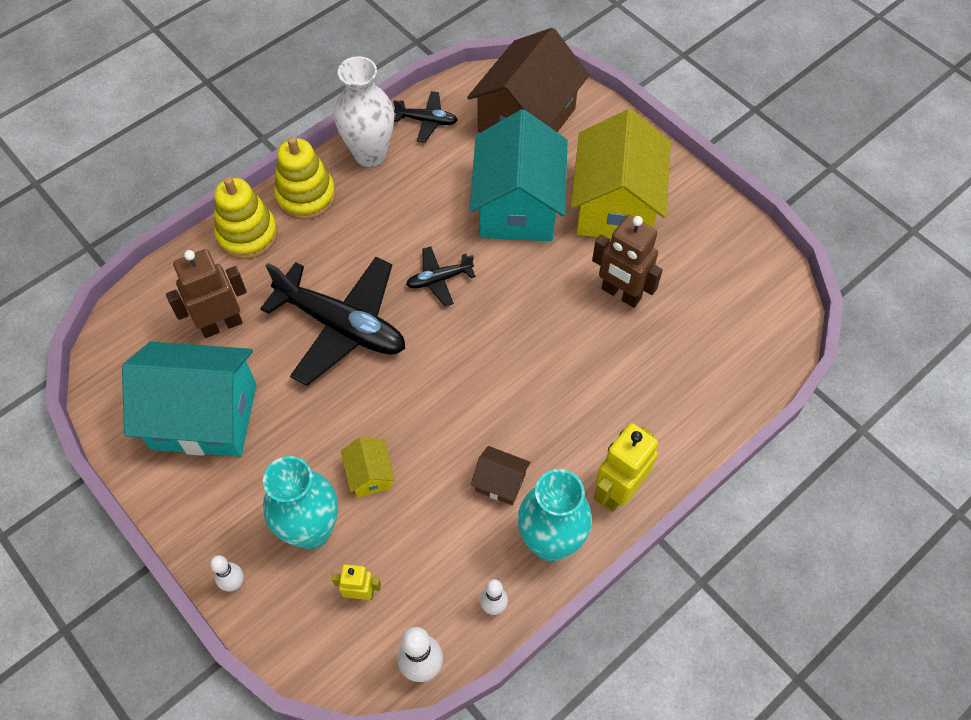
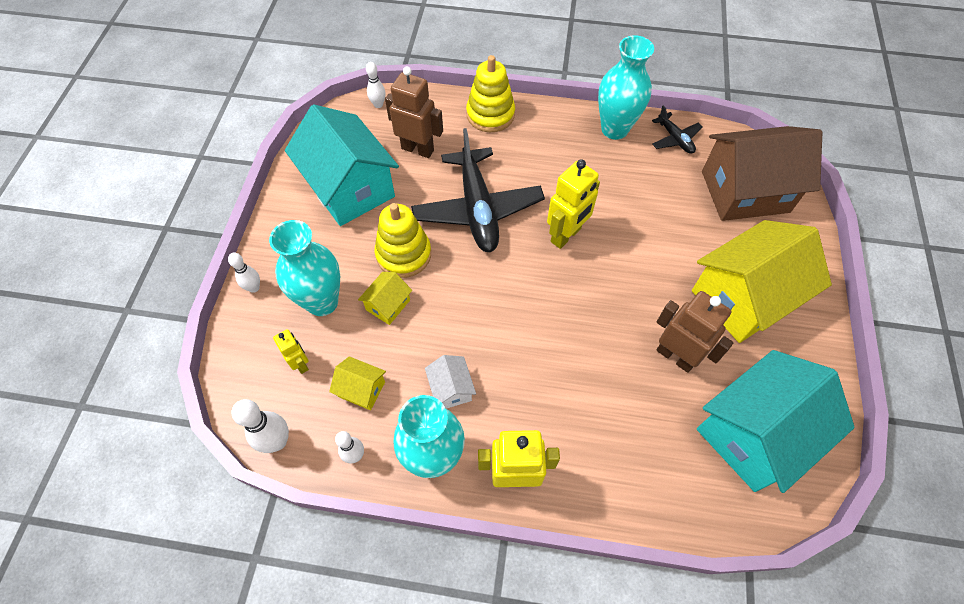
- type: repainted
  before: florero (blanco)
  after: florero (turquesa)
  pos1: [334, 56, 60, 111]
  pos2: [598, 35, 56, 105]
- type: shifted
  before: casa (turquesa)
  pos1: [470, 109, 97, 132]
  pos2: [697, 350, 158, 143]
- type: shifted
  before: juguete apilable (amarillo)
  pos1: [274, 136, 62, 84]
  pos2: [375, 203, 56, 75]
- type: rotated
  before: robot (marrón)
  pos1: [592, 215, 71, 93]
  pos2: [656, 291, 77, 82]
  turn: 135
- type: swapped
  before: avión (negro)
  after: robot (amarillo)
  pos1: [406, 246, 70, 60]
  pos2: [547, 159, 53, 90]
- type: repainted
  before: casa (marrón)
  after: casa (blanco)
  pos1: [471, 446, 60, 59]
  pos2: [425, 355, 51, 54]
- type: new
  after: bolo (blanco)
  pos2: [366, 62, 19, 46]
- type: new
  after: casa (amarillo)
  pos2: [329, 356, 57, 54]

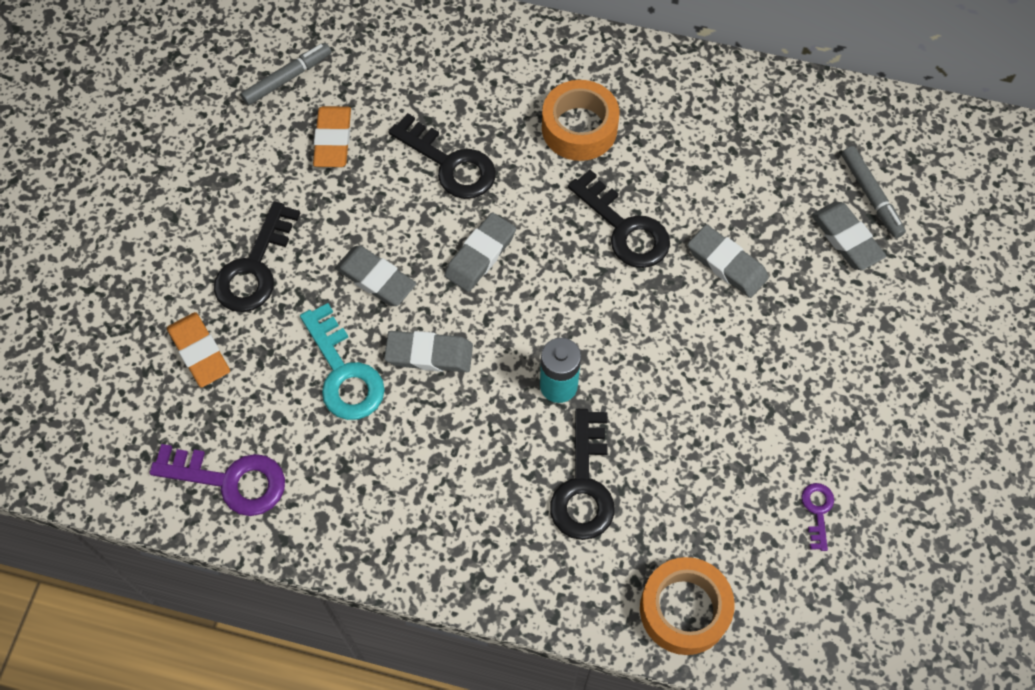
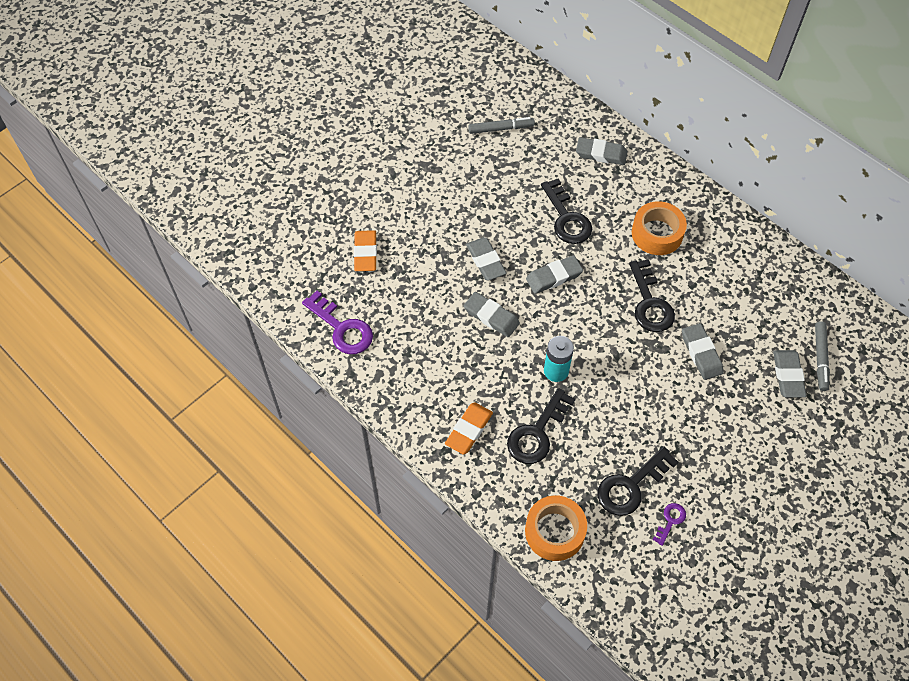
- type: shifted
  before: goma de borrar (naranja)
  pos1: [313, 106, 38, 61]
  pos2: [445, 402, 48, 53]
- type: shifted
  before: llave (negro)
  pos1: [214, 201, 86, 111]
  pos2: [597, 446, 82, 70]
- type: gone
  before: llave (turquesa)
  pos1: [300, 303, 85, 117]
- type: new
  after: goma de borrar (gris)
  pos2: [576, 137, 52, 28]

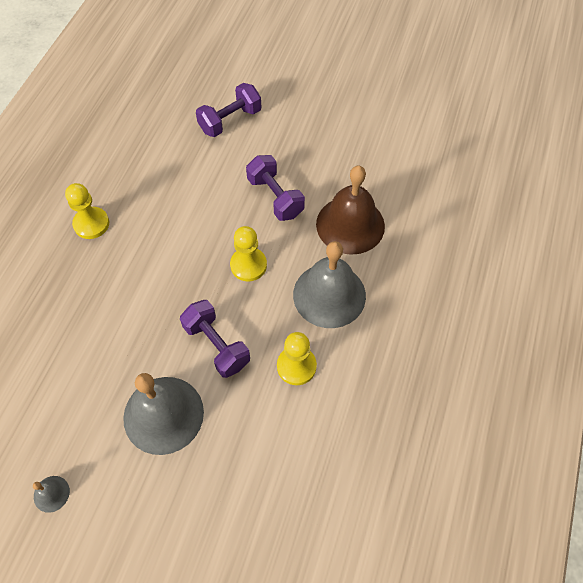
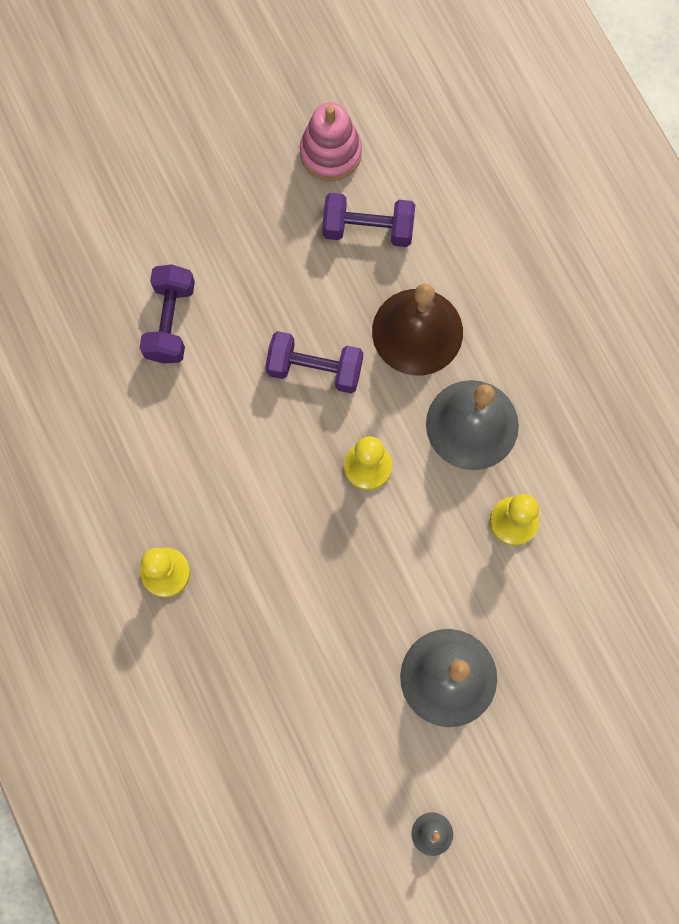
- type: shifted
  before: mancuerna (morado)
  pos1: [180, 300, 70, 78]
  pos2: [322, 193, 93, 54]
- type: new
  after: juguete apilable (rosa)
  pos2: [300, 102, 62, 79]

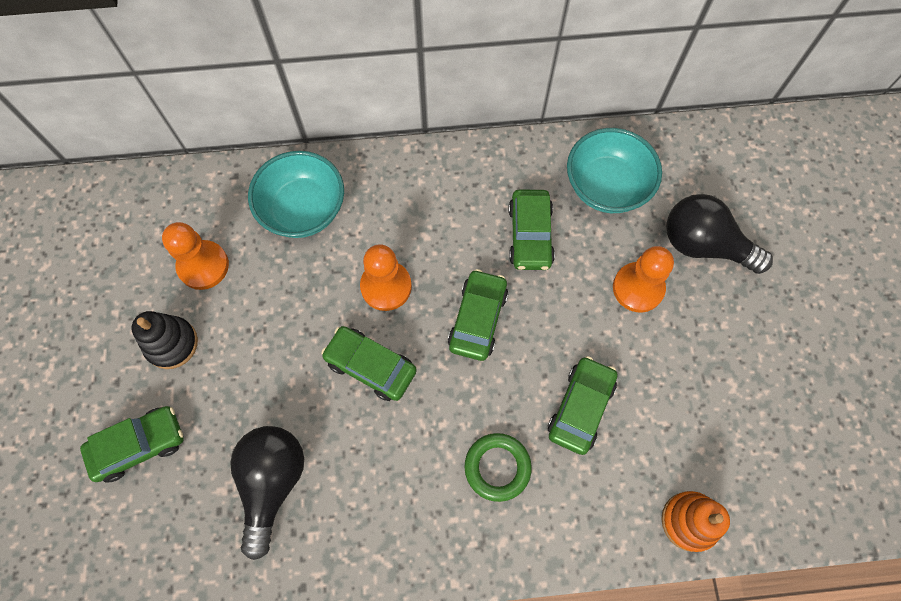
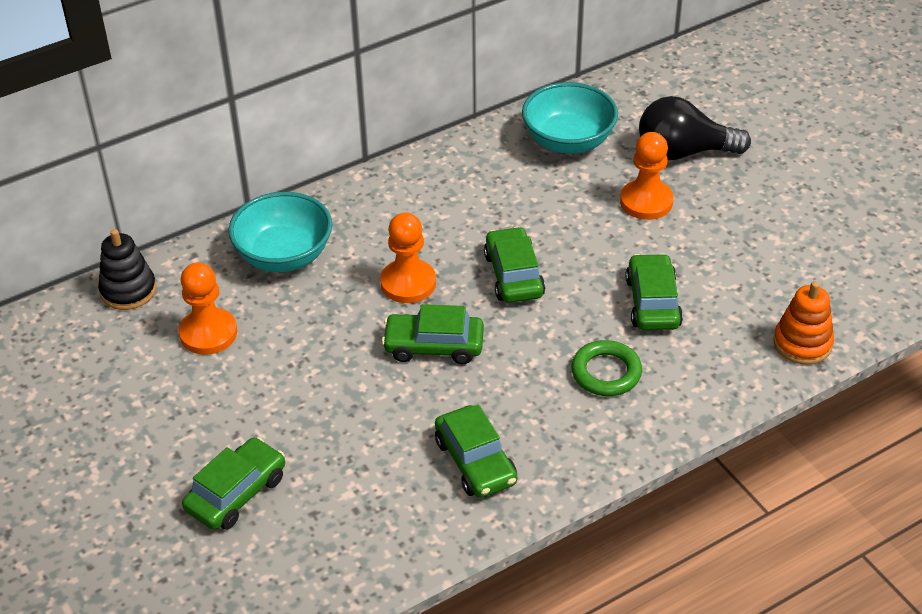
- type: shifted
  before: coche (verde)
  pos1: [508, 190, 47, 80]
  pos2: [435, 405, 82, 93]
- type: shifted
  before: juguete apilable (negro)
  pos1: [131, 311, 67, 58]
  pos2: [98, 229, 58, 81]
- type: gone
  before: bombilla (negro)
  pos1: [230, 426, 74, 134]

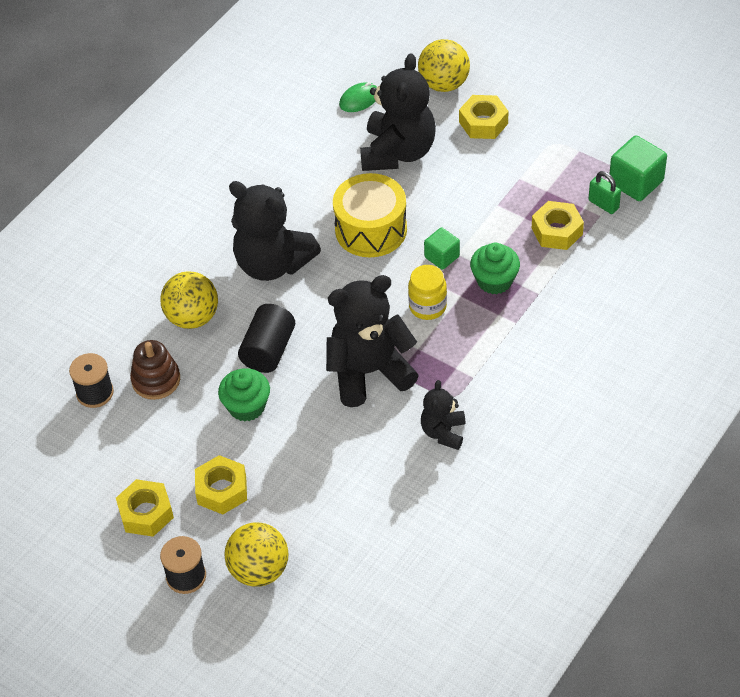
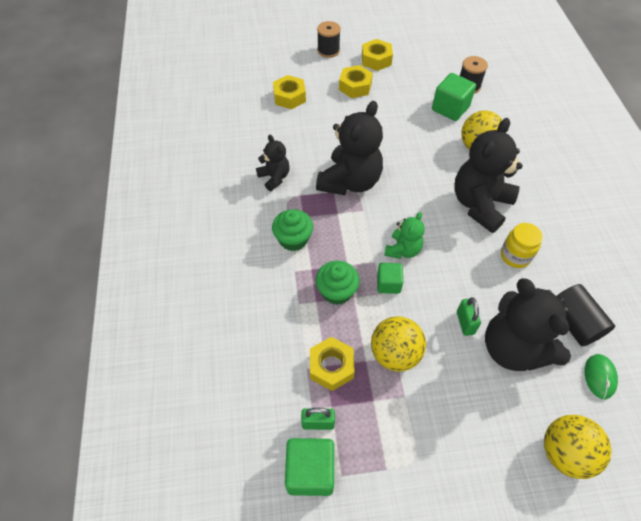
- type: shifted
  before: tuerca (amarillo)
  pos1: [459, 95, 49, 44]
  pos2: [273, 75, 33, 34]
- type: gone
  before: tambor (amarillo)
  pos1: [333, 173, 74, 85]
- type: rotated
  before: osito (negro)
  pos1: [229, 181, 92, 100]
  pos2: [454, 118, 69, 115]
  turn: -45
- type: shifted
  before: tarro (amarillo)
  pos1: [408, 265, 39, 55]
  pos2: [501, 223, 42, 45]
- type: shifted
  before: cilindro (negro)
  pos1: [238, 304, 57, 69]
  pos2: [557, 284, 58, 62]
- type: swapped
  before: juguete apilable (marrón)
  after: cubo (verde)
  pos1: [130, 340, 50, 60]
  pos2: [432, 73, 44, 48]
- type: shifted
  before: magdalena (verde)
  pos1: [218, 368, 52, 54]
  pos2: [272, 209, 41, 42]
- type: shifted
  before: pelota (amarillo)
  pos1: [224, 523, 64, 64]
  pos2: [371, 316, 55, 56]
- type: new
  after: osito (verde)
  pos2: [384, 212, 41, 47]
- type: new
  after: candado (verde)
  pos2: [457, 297, 24, 39]

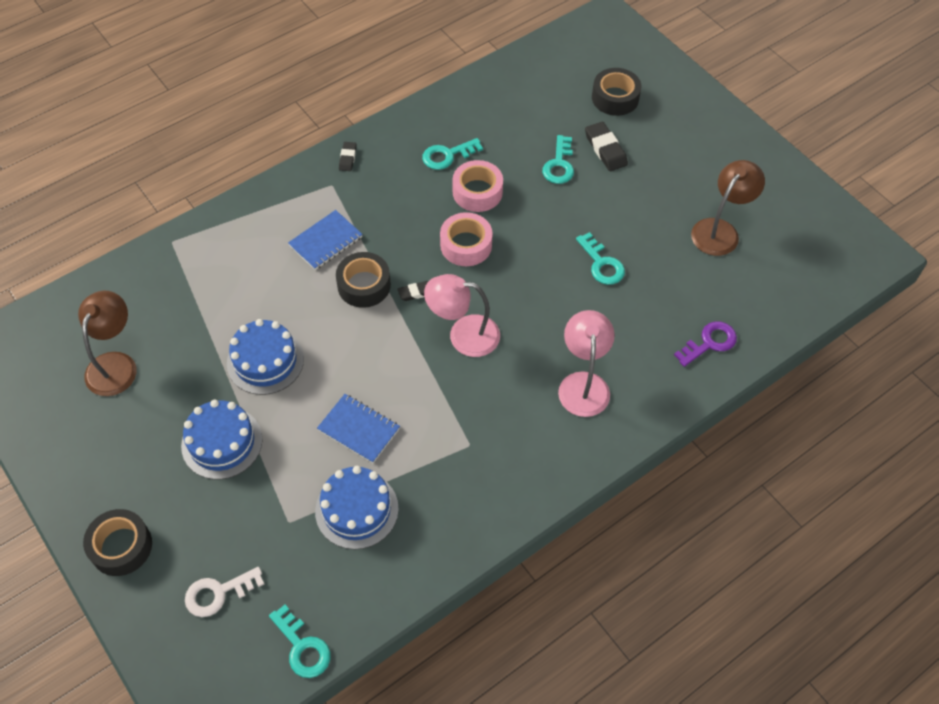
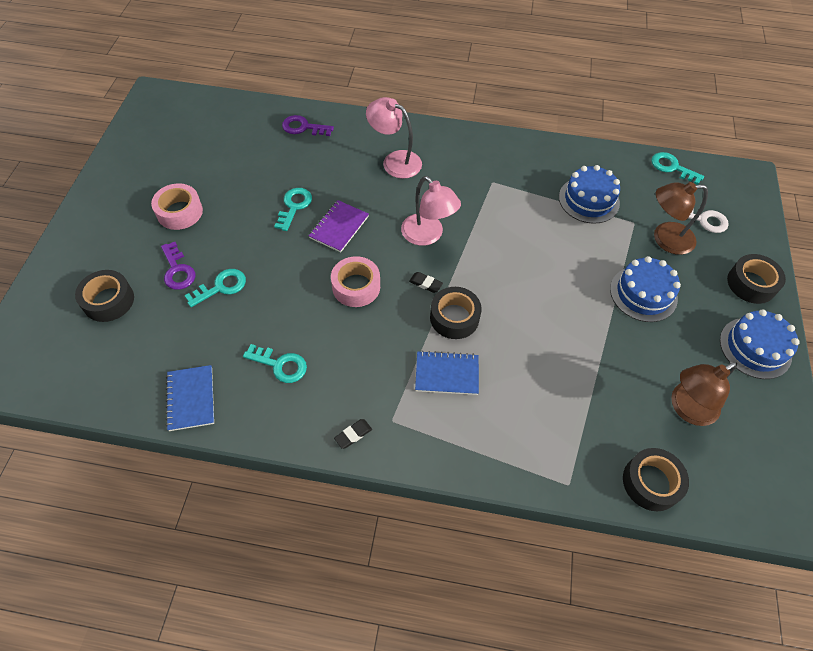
- type: swapped
  before: goma de borrar (negro)
  after: llave (morado)
  pos1: [585, 122, 43, 49]
  pos2: [161, 242, 34, 48]
- type: shifted
  before: cinta adhesiva (rosa)
  pos1: [452, 160, 51, 52]
  pos2: [151, 183, 52, 47]
- type: shifted
  before: lámpara (marrón)
  pos1: [691, 160, 74, 96]
  pos2: [654, 182, 54, 73]
- type: rotated
  before: lámpara (rosa)
  pos1: [558, 310, 57, 107]
  pos2: [366, 97, 56, 82]
  turn: 75
- type: shifted
  before: tarta (azul)
  pos1: [227, 319, 77, 76]
  pos2: [720, 309, 80, 70]
- type: shifted
  before: cuaderno (azul)
  pos1: [317, 394, 83, 69]
  pos2: [166, 365, 48, 66]
- type: rotated
  before: llave (turquesa)
  pos1: [269, 605, 62, 73]
  pos2: [651, 152, 53, 33]
  turn: -60
- type: new
  after: cuaderno (morado)
  pos2: [309, 200, 60, 53]
- type: new
  after: cinta adhesiva (negro)
  pos2: [623, 448, 66, 63]

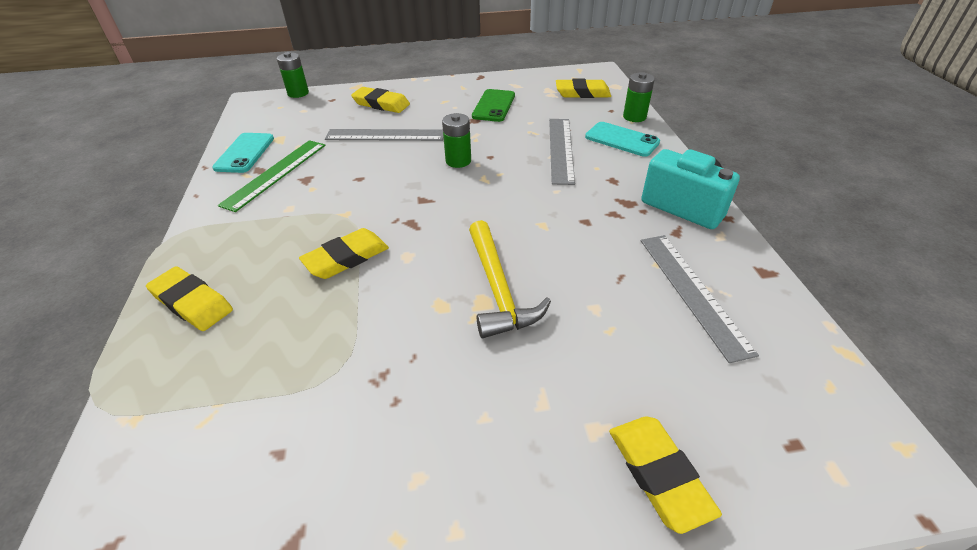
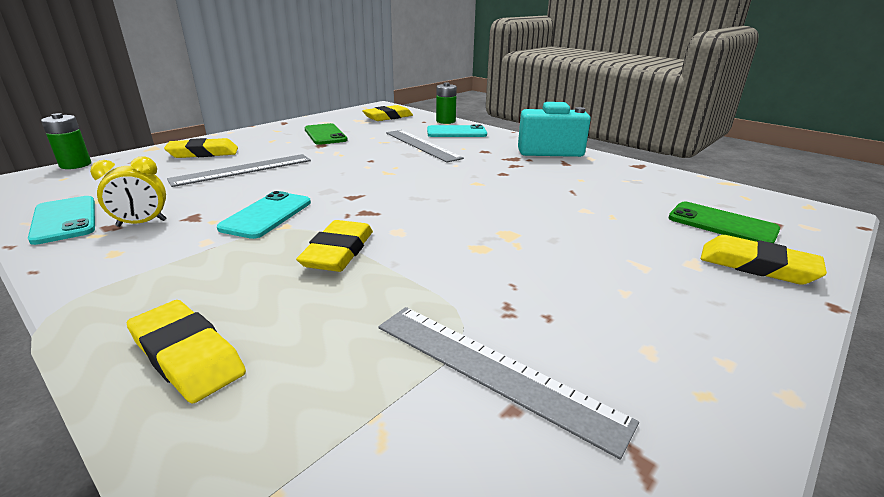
- type: gone
  before: pila (verde)
  pos1: [442, 113, 29, 55]
- type: swapped
  before: regla (verde)
  after: despertador (amarillo)
  pos1: [218, 140, 107, 72]
  pos2: [90, 156, 76, 71]
- type: gone
  before: martillo (amarillo)
  pos1: [469, 220, 82, 118]
- type: shifted
  before: regla (gris)
  pos1: [641, 235, 118, 128]
  pos2: [378, 307, 261, 153]
- type: rotated
  before: goma de borrar (amarillo)
  pos1: [146, 266, 87, 65]
  pos2: [127, 300, 119, 104]
  turn: 45
- type: new
  after: móvil (turquesa)
  pos2: [217, 191, 94, 48]
- type: new
  after: móvil (verde)
  pos2: [669, 202, 111, 41]

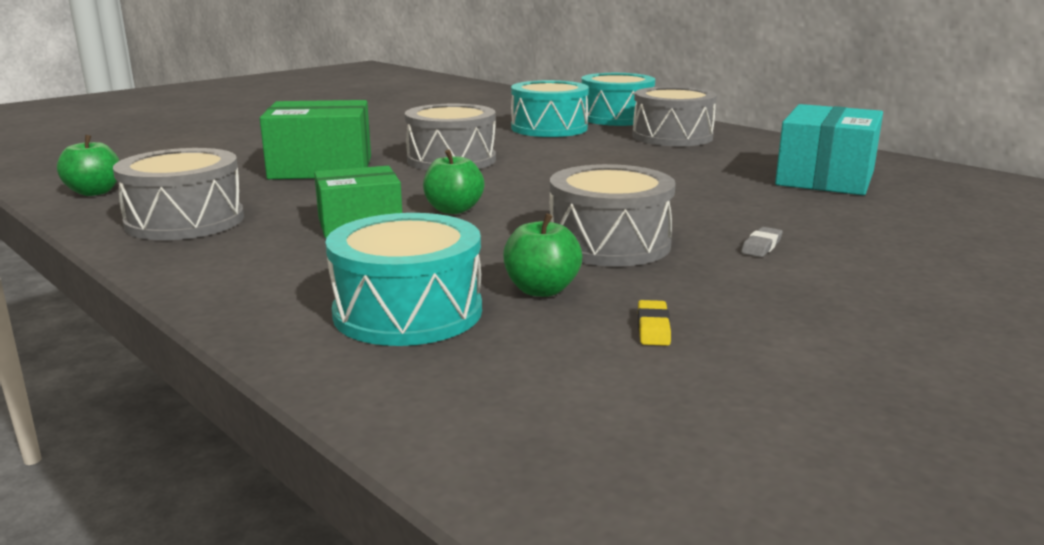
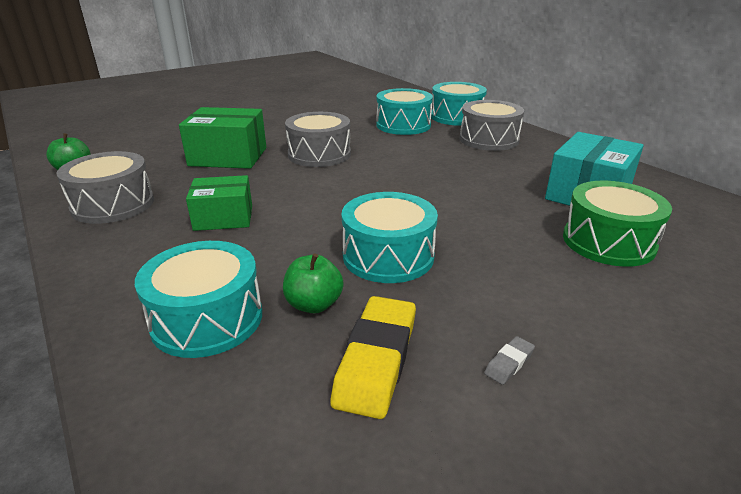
- type: gone
  before: manzana (verde)
  pos1: [423, 149, 62, 65]
- type: repainted
  before: tambor (gris)
  after: tambor (turquesa)
  pos1: [550, 164, 126, 103]
  pos2: [341, 192, 97, 91]
- type: shifted
  before: goma de borrar (gris)
  pos1: [741, 227, 42, 30]
  pos2: [484, 336, 51, 49]
- type: scaled
  before: goma de borrar (amarillo)
  pos1: [638, 300, 33, 46]
  pos2: [330, 296, 86, 123]
  scale: 2.34
- type: new
  after: tambor (verde)
  pos2: [563, 181, 109, 86]

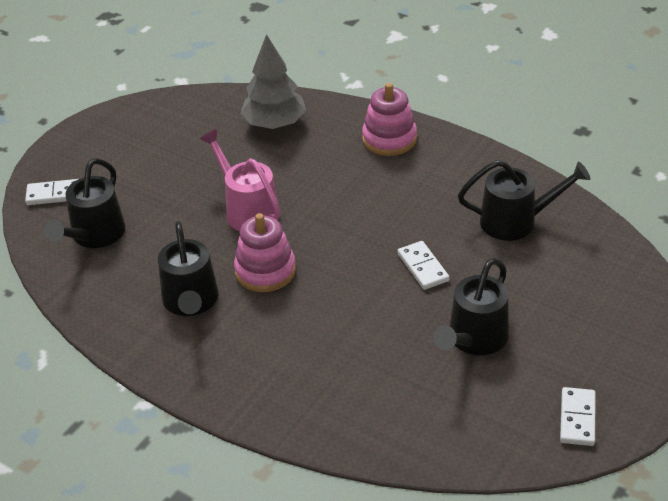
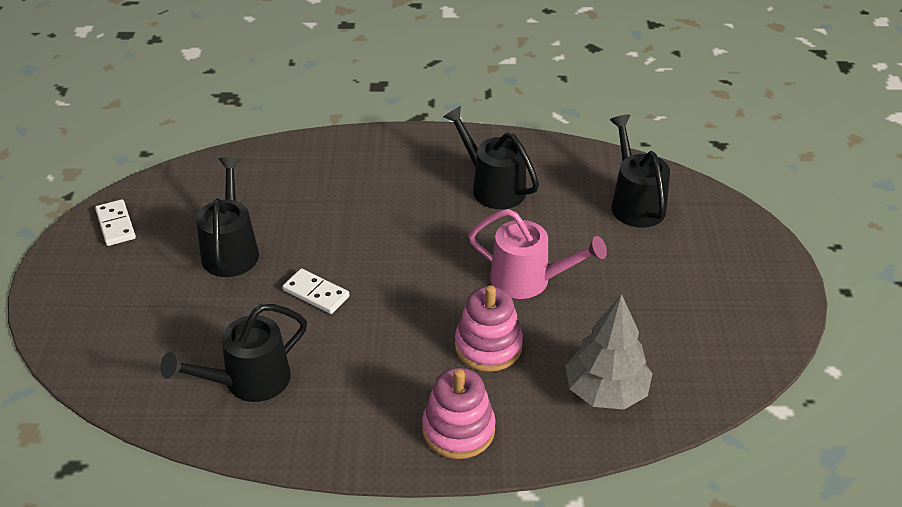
- type: gone
  before: ficha de dominó (blanco)
  pos1: [25, 179, 53, 26]
- type: shifted
  before: juguete apilable (rosa)
  pos1: [234, 213, 62, 79]
  pos2: [455, 285, 68, 87]

